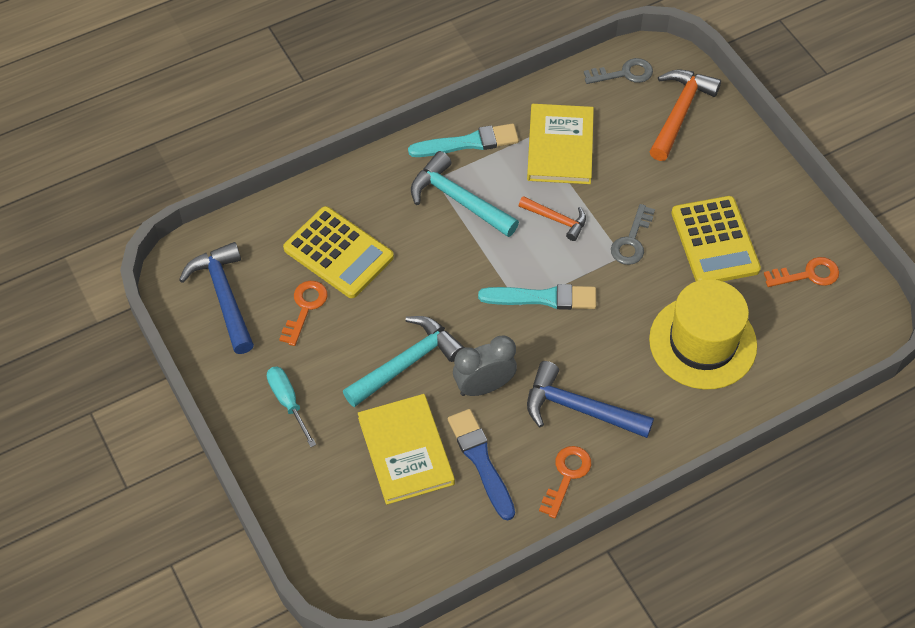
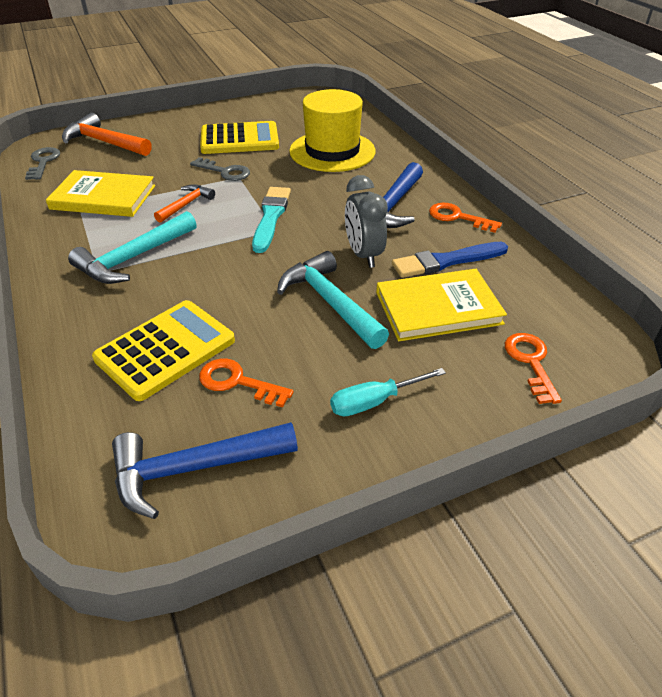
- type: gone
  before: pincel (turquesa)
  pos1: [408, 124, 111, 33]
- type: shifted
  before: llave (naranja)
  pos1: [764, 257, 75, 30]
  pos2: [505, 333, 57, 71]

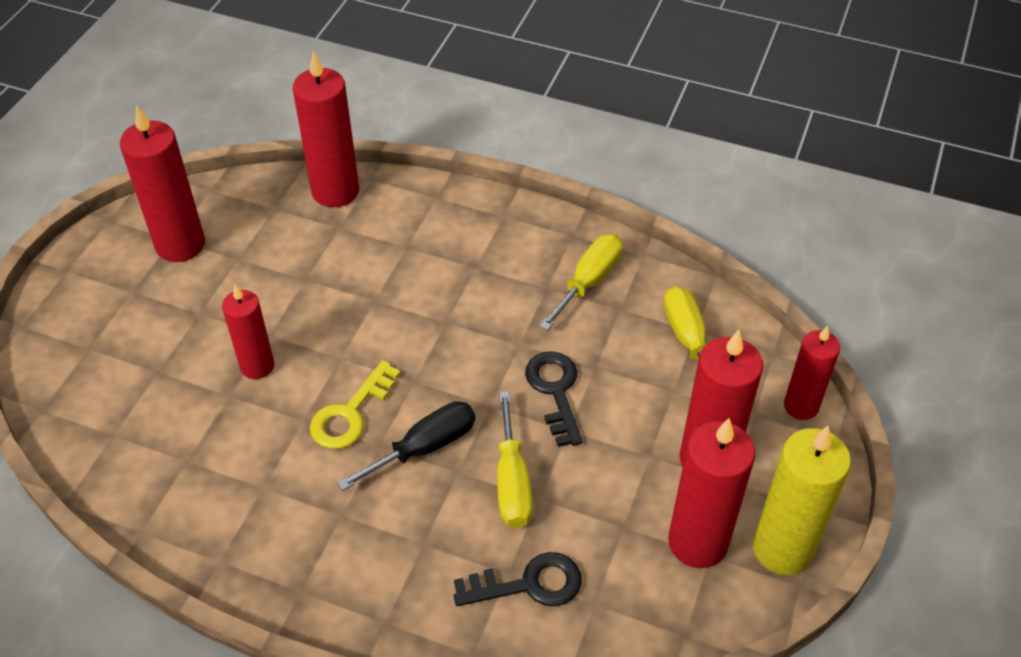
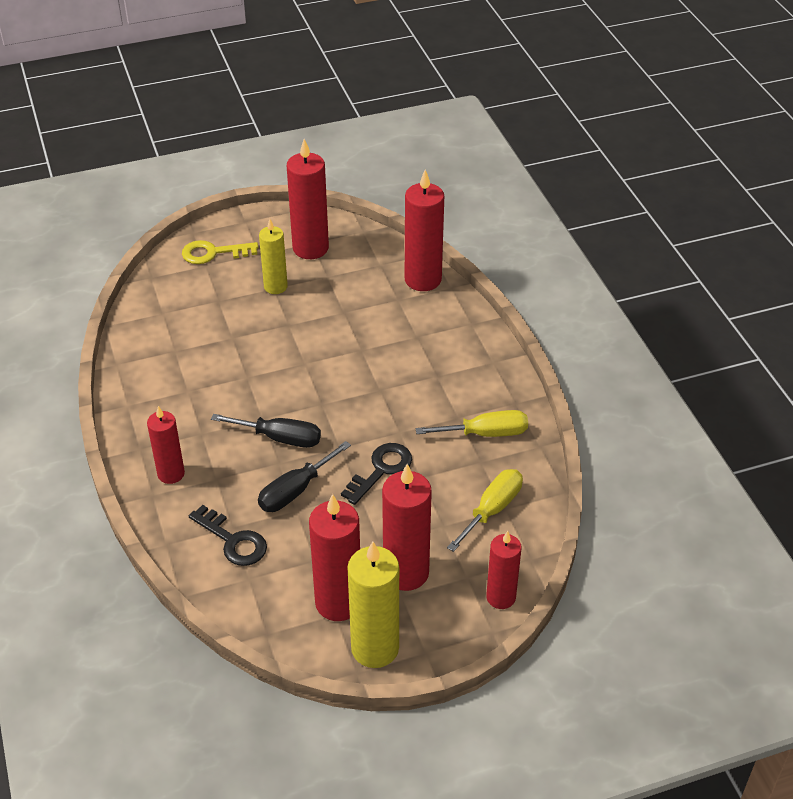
- type: shifted
  before: vela (rojo)
  pos1: [222, 285, 52, 94]
  pos2: [147, 406, 38, 78]
- type: shifted
  before: llave (amarillo)
  pos1: [310, 360, 91, 89]
  pos2: [182, 240, 76, 24]
- type: repainted
  before: destornillador (amarillo)
  after: destornillador (negro)
  pos1: [497, 391, 36, 137]
  pos2: [258, 441, 93, 71]
- type: new
  after: vela (amarillo)
  pos2: [259, 219, 29, 75]

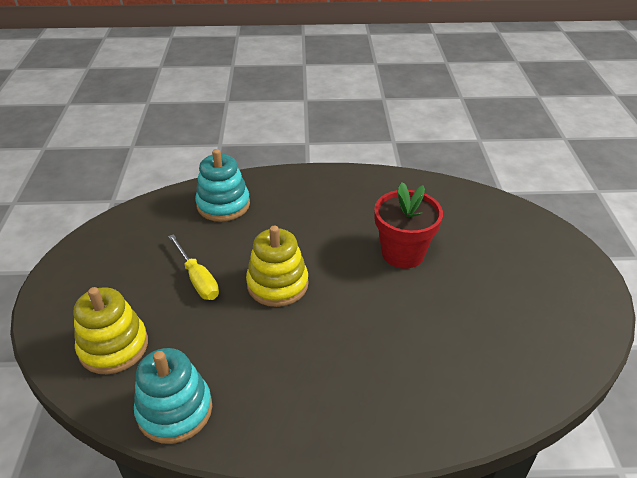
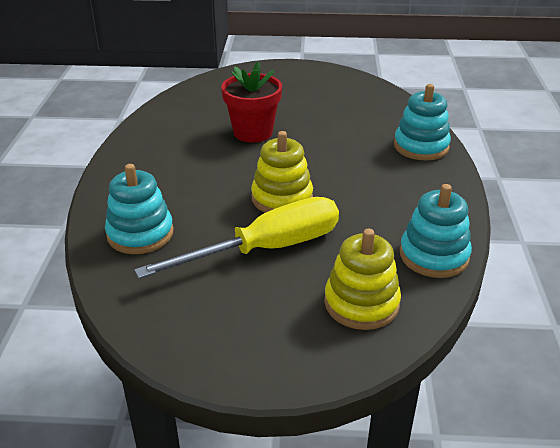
- type: scaled
  before: destornillador (amarillo)
  pos1: [168, 234, 51, 66]
  pos2: [134, 197, 205, 82]
  scale: 1.84
- type: new
  after: juguete apilable (turquesa)
  pos2: [394, 84, 57, 76]

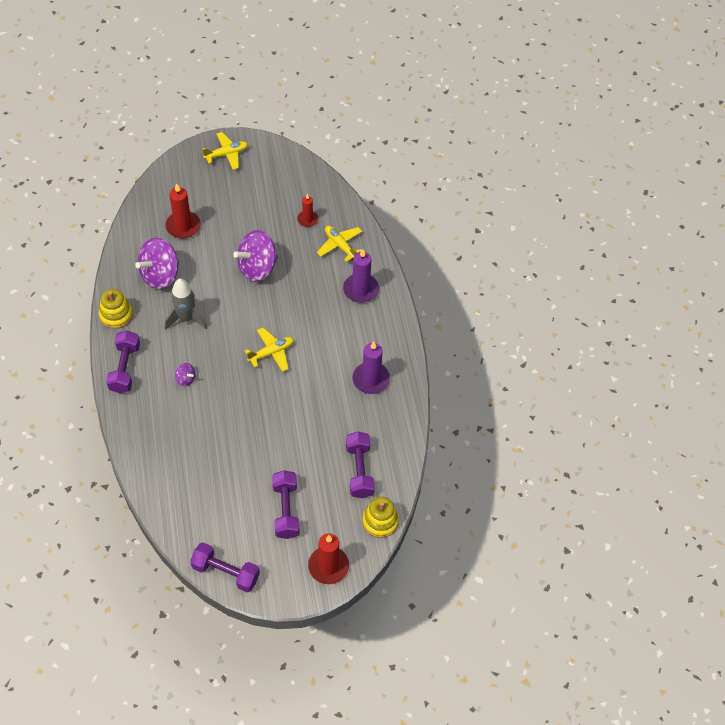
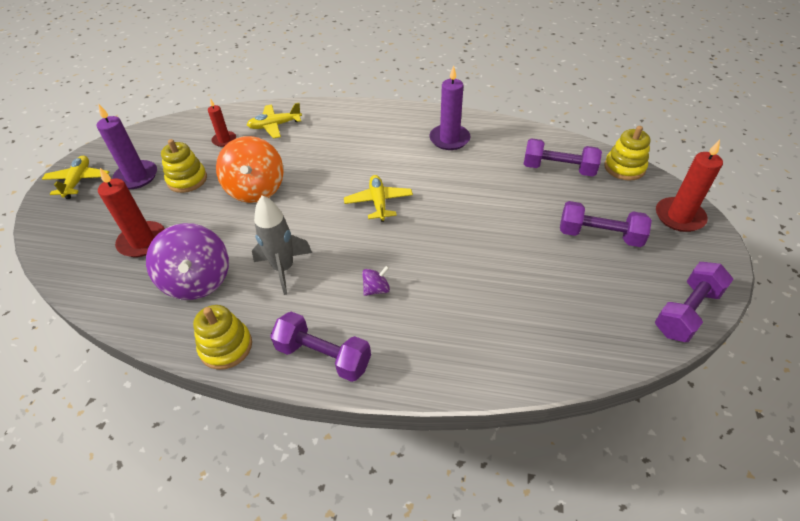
- type: repainted
  before: peonza (morado)
  after: peonza (naranja)
  pos1: [233, 230, 45, 52]
  pos2: [216, 136, 68, 67]
- type: shifted
  before: vela (morado)
  pos1: [343, 249, 36, 54]
  pos2: [97, 104, 60, 85]
- type: new
  after: juguete apilable (amarillo)
  pos2: [161, 139, 46, 54]

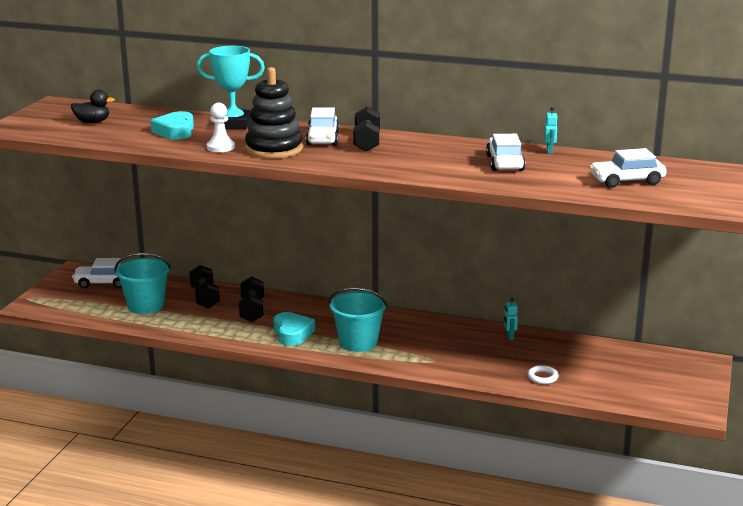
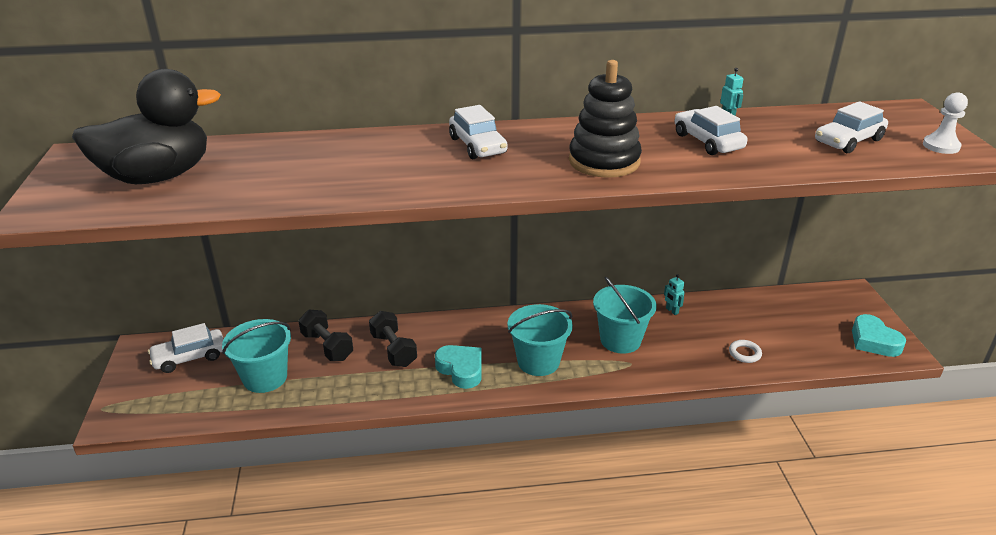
- type: gone
  before: trofeo (turquesa)
  pos1: [196, 46, 69, 83]
- type: shifted
  before: juguete apilable (negro)
  pos1: [245, 67, 58, 92]
  pos2: [569, 60, 73, 118]
- type: scaled
  before: pato (negro)
  pos1: [71, 90, 44, 33]
  pos2: [72, 69, 149, 115]
  scale: 2.28
- type: shifted
  before: peón (blanco)
  pos1: [207, 103, 28, 49]
  pos2: [923, 92, 45, 62]
- type: gone
  before: mancuerna (negro)
  pos1: [353, 106, 27, 46]
- type: shifted
  before: corazón (turquesa)
  pos1: [151, 111, 43, 29]
  pos2: [852, 314, 54, 43]
- type: new
  after: balde (turquesa)
  pos2: [593, 276, 64, 78]

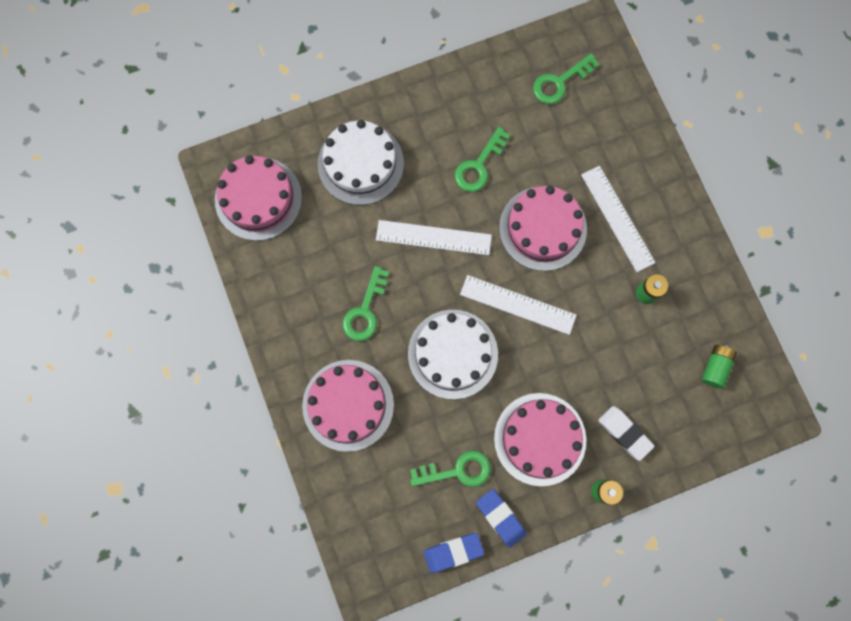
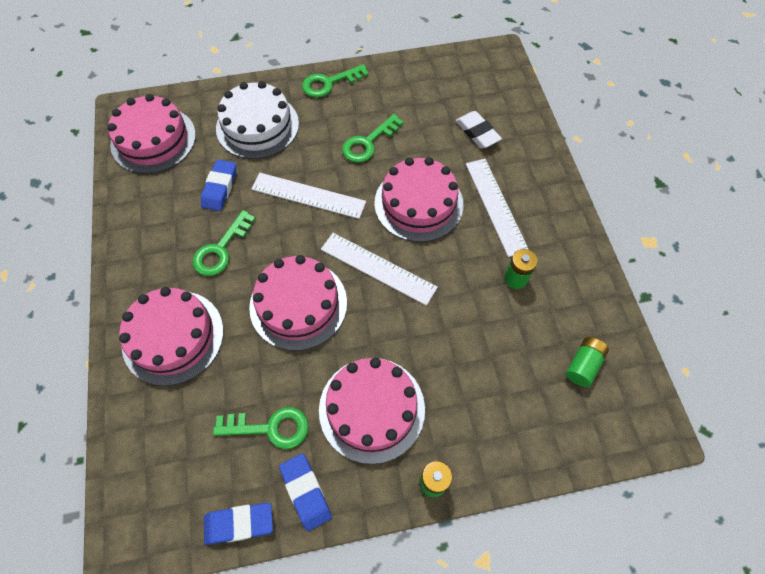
- type: shifted
  before: llave (verde)
  pos1: [533, 53, 67, 51]
  pos2: [302, 64, 67, 34]
- type: repainted
  before: tarta (blanco)
  after: tarta (rosa)
  pos1: [408, 310, 90, 89]
  pos2: [249, 255, 98, 96]
- type: shifted
  before: goma de borrar (blanco)
  pos1: [598, 406, 57, 55]
  pos2: [456, 111, 46, 37]
- type: new
  after: goma de borrar (azul)
  pos2: [201, 160, 35, 51]

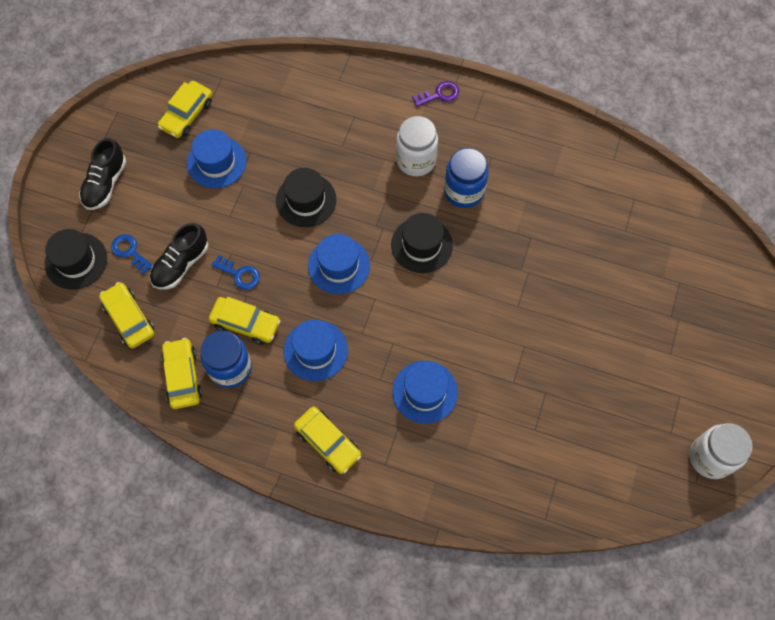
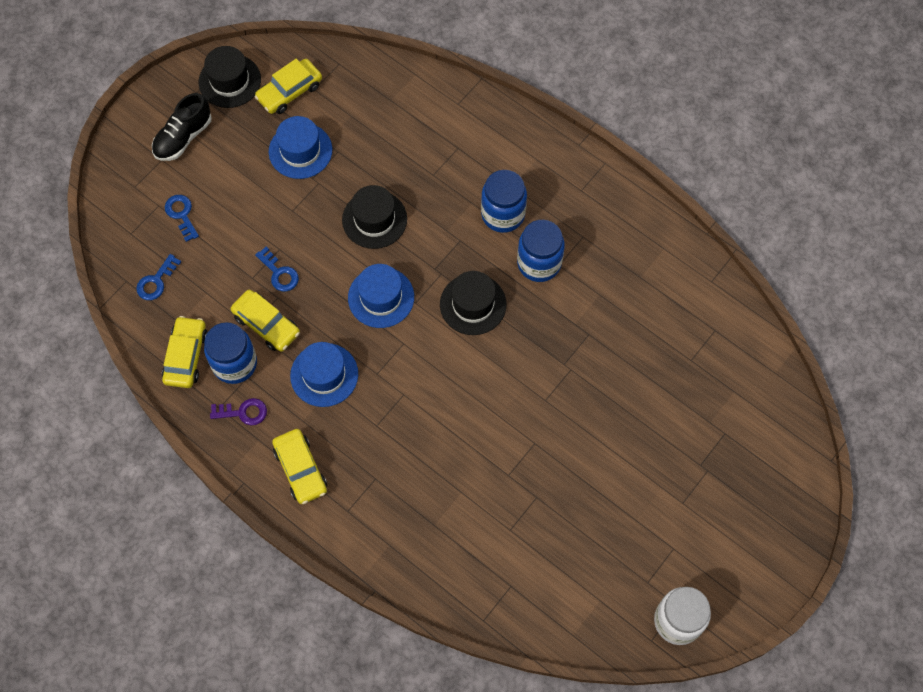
- type: shifted
  before: llave (morado)
  pos1: [412, 81, 47, 26]
  pos2: [210, 398, 57, 27]
- type: repainted
  before: tarro (blanco)
  after: tarro (azul)
  pos1: [396, 116, 42, 60]
  pos2: [481, 170, 46, 63]
- type: gone
  before: zapato (negro)
  pos1: [150, 223, 58, 66]
- type: shifted
  before: sombrero (negro)
  pos1: [45, 229, 62, 61]
  pos2: [199, 46, 62, 62]
- type: swapped
  before: coche (amarillo)
  after: llave (azul)
  pos1: [99, 282, 56, 67]
  pos2: [136, 254, 45, 46]
- type: gone
  before: sombrero (azul)
  pos1: [392, 361, 66, 63]

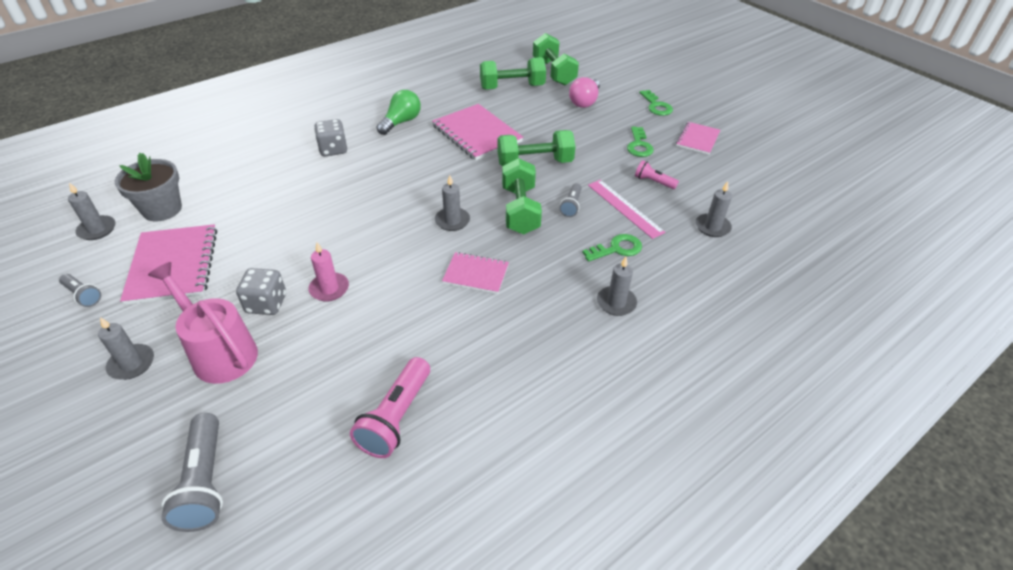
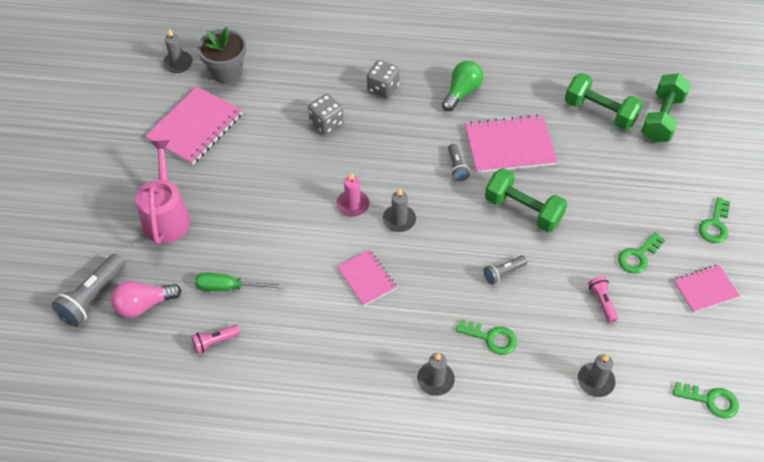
- type: shifted
  before: bombilla (rosa)
  pos1: [569, 77, 31, 31]
  pos2: [111, 281, 70, 37]
- type: rotated
  before: bombilla (verde)
  pos1: [377, 90, 44, 45]
  pos2: [442, 61, 41, 50]
  turn: -45
- type: rotated
  before: cuaderno (rosa)
  pos1: [432, 104, 91, 57]
  pos2: [465, 115, 92, 58]
  turn: 75
- type: gone
  before: mancuerna (verde)
  pos1: [502, 158, 40, 76]
- type: gone
  before: regla (rosa)
  pos1: [588, 180, 77, 59]
- type: shifted
  before: vela (rosa)
  pos1: [308, 242, 41, 59]
  pos2: [336, 172, 34, 45]
- type: shifted
  before: dado (gris)
  pos1: [236, 268, 50, 47]
  pos2: [308, 94, 35, 40]
- type: shifted
  before: lámpara de mano (gris)
  pos1: [59, 274, 42, 33]
  pos2: [448, 144, 22, 37]
- type: gone
  before: vela (gris)
  pos1: [98, 317, 56, 63]
- type: scaled
  before: lámpara de mano (rosa)
  pos1: [350, 357, 80, 101]
  pos2: [191, 325, 49, 29]
  scale: 0.57
- type: new
  after: destornillador (verde)
  pos2: [195, 272, 89, 19]
- type: new
  after: llave (verde)
  pos2: [673, 382, 66, 36]

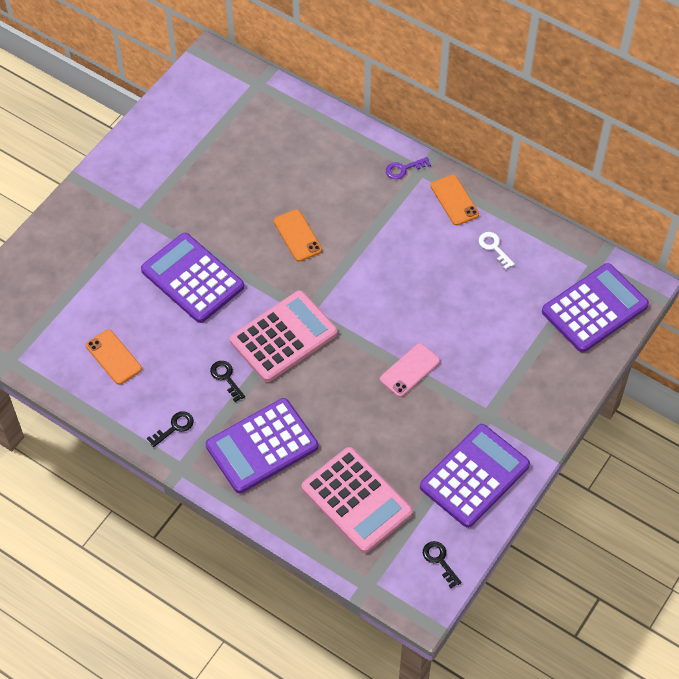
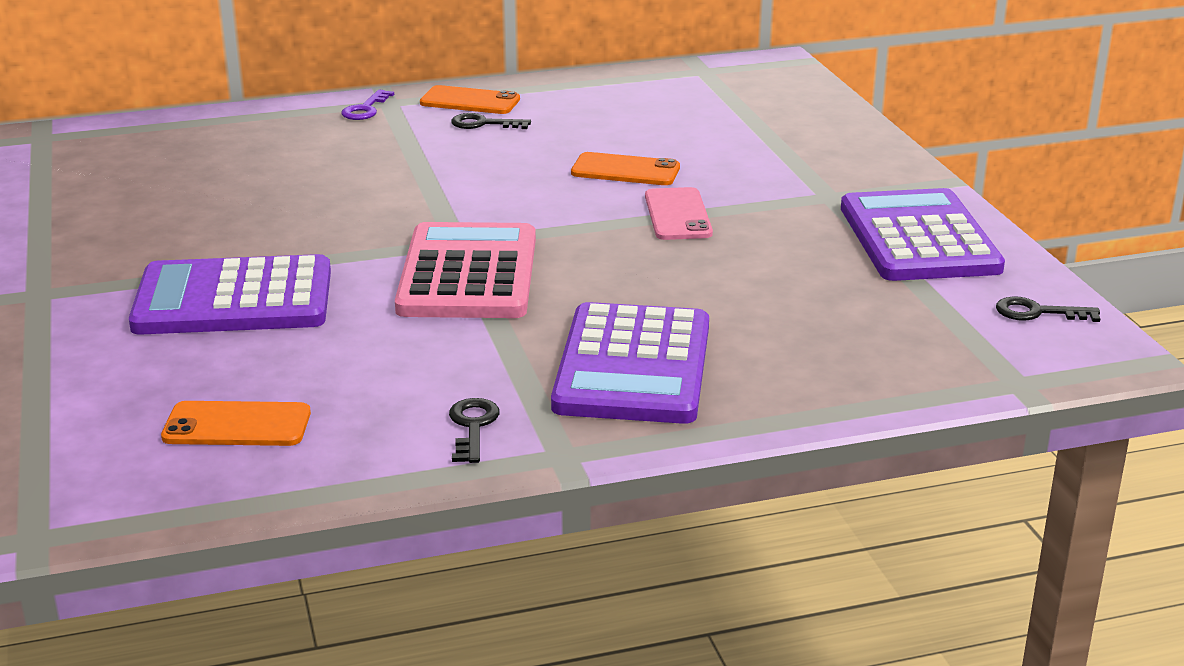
- type: shifted
  before: móvil (naranja)
  pos1: [274, 209, 48, 53]
  pos2: [571, 152, 109, 33]
- type: gone
  before: llave (blanco)
  pos1: [479, 232, 36, 38]
- type: gone
  before: calculadora (morado)
  pos1: [542, 263, 107, 89]
- type: shifted
  before: llave (negro)
  pos1: [210, 361, 35, 41]
  pos2: [451, 113, 80, 16]
- type: gone
  before: calculadora (rosa)
  pos1: [301, 447, 112, 106]

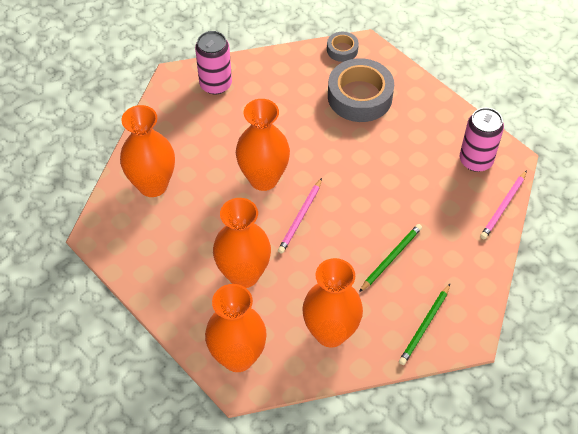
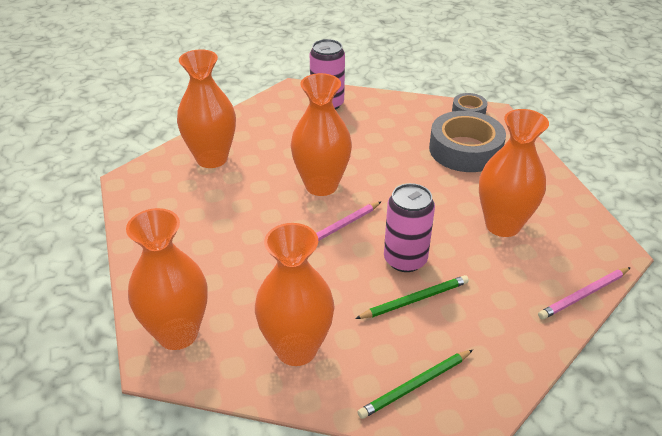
- type: shifted
  before: lata (rosa)
  pos1: [460, 108, 44, 64]
  pos2: [384, 183, 51, 89]
- type: shifted
  before: florero (naranja)
  pos1: [213, 198, 58, 90]
  pos2: [479, 109, 70, 128]

